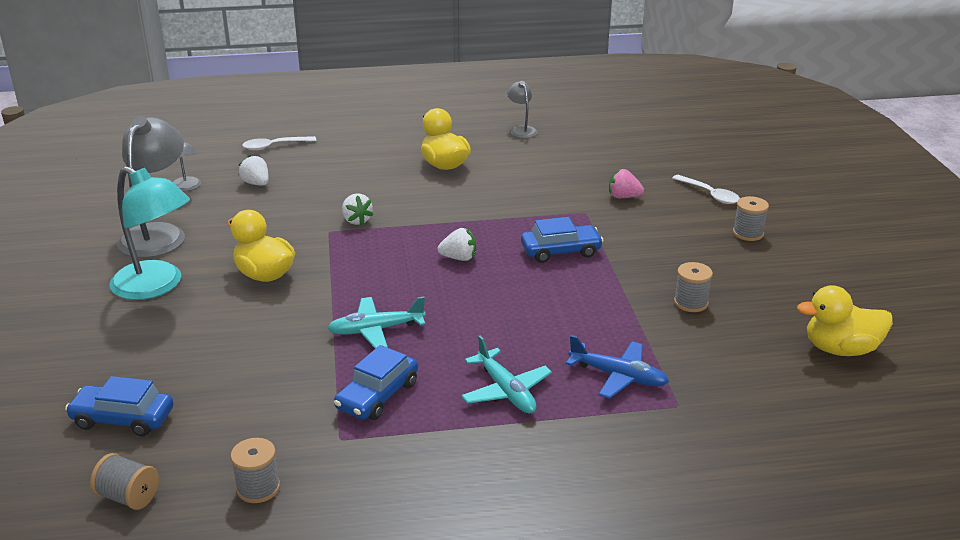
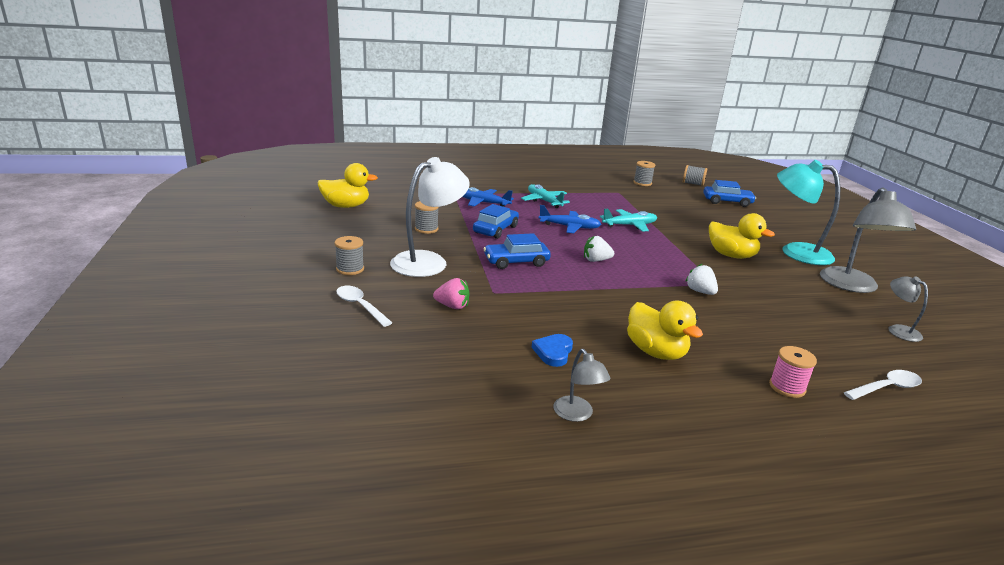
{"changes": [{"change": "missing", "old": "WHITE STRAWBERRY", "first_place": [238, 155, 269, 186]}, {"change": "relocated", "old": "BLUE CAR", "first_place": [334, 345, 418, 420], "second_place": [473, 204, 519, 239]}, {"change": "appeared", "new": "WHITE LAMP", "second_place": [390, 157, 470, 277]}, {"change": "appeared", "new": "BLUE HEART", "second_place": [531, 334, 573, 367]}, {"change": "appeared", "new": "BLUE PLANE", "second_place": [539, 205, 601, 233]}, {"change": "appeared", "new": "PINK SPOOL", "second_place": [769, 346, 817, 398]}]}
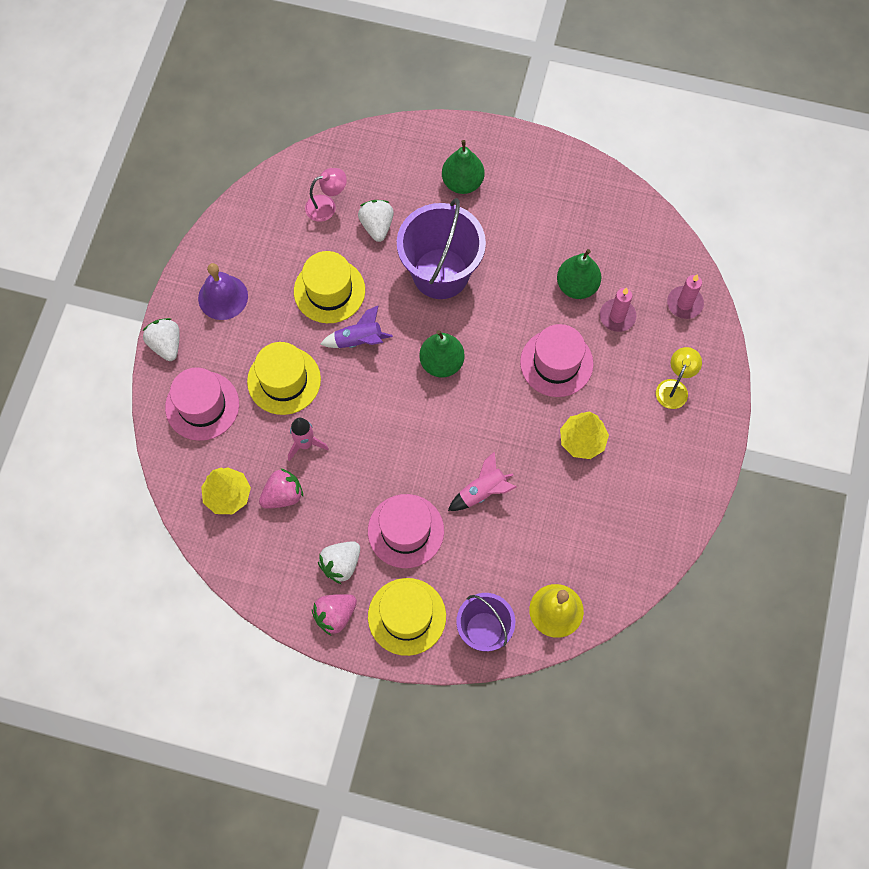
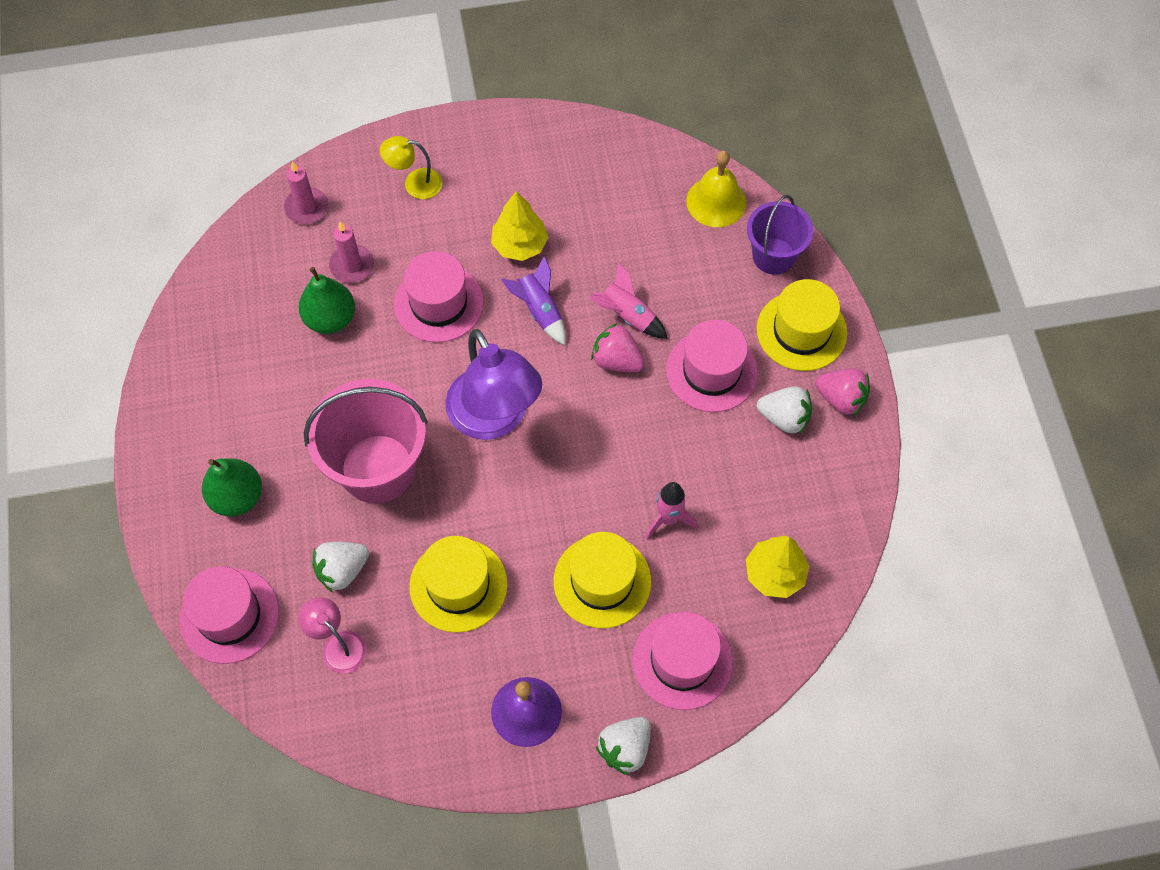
{"changes": [{"change": "relocated", "old": "PINK STRAWBERRY", "first_place": [259, 468, 303, 509], "second_place": [591, 323, 645, 372]}, {"change": "relocated", "old": "PURPLE ROCKET", "first_place": [321, 305, 393, 348], "second_place": [501, 256, 566, 345]}, {"change": "colour", "old": "PURPLE BUCKET", "new": "PINK BUCKET", "first_place": [397, 198, 486, 299], "second_place": [304, 379, 428, 504]}, {"change": "exchanged", "old": "GREEN PEAR", "new": "PURPLE LAMP", "first_place": [419, 330, 465, 377], "second_place": [445, 329, 542, 440]}, {"change": "appeared", "new": "PINK HAT", "second_place": [179, 566, 279, 664]}]}
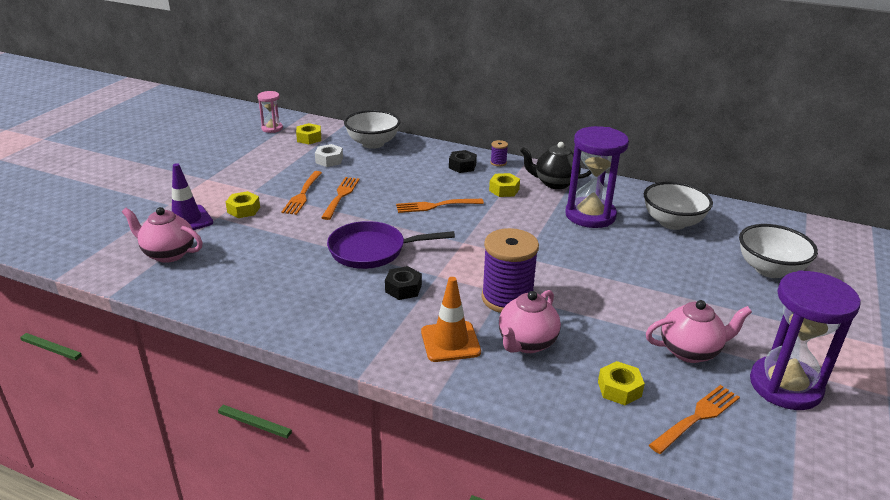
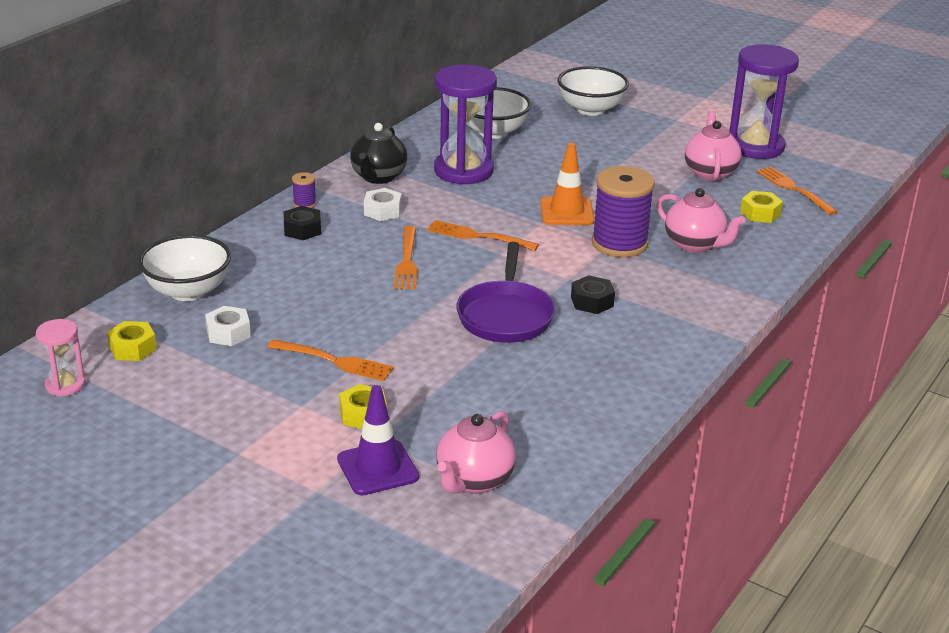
{"changes": [{"change": "relocated", "old": "ORANGE FORK", "first_place": [321, 177, 360, 220], "second_place": [427, 220, 539, 251]}, {"change": "relocated", "old": "ORANGE TRAFFIC CONE", "first_place": [421, 277, 481, 362], "second_place": [540, 143, 594, 225]}, {"change": "colour", "old": "YELLOW NUT", "new": "WHITE NUT", "first_place": [489, 173, 520, 197], "second_place": [364, 188, 402, 221]}]}
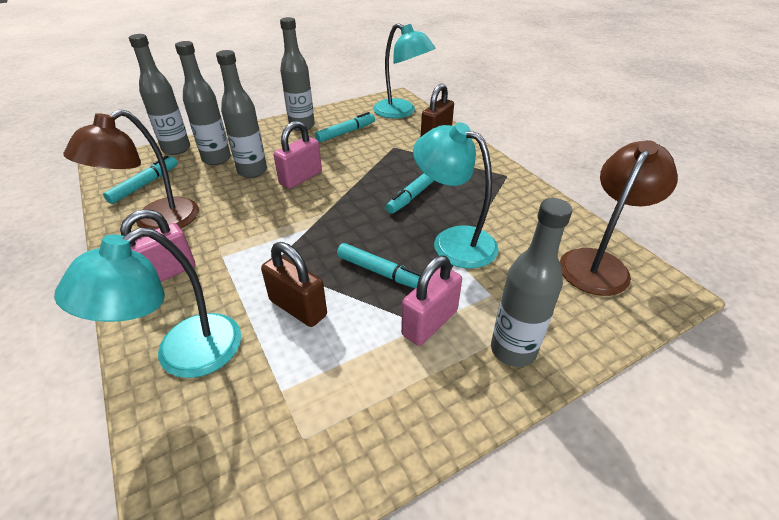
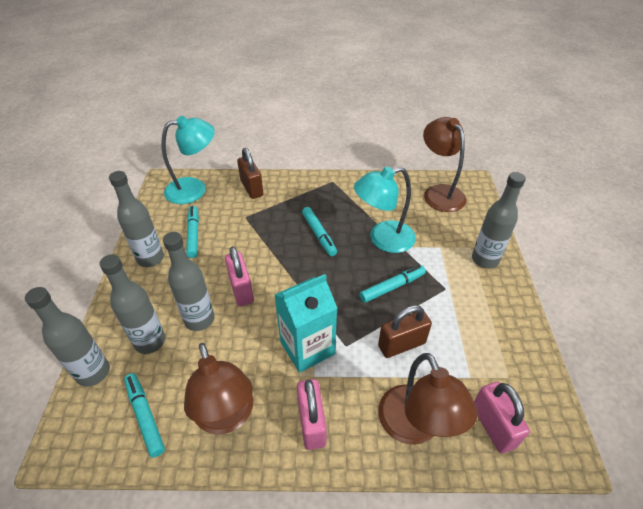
{"changes": [{"change": "colour", "old": "TURQUOISE LAMP", "new": "BROWN LAMP", "first_place": [54, 228, 241, 378], "second_place": [378, 353, 477, 445]}, {"change": "relocated", "old": "PINK PADLOCK", "first_place": [401, 256, 462, 346], "second_place": [474, 382, 530, 453]}, {"change": "appeared", "new": "TURQUOISE CARTON", "second_place": [275, 274, 337, 373]}]}
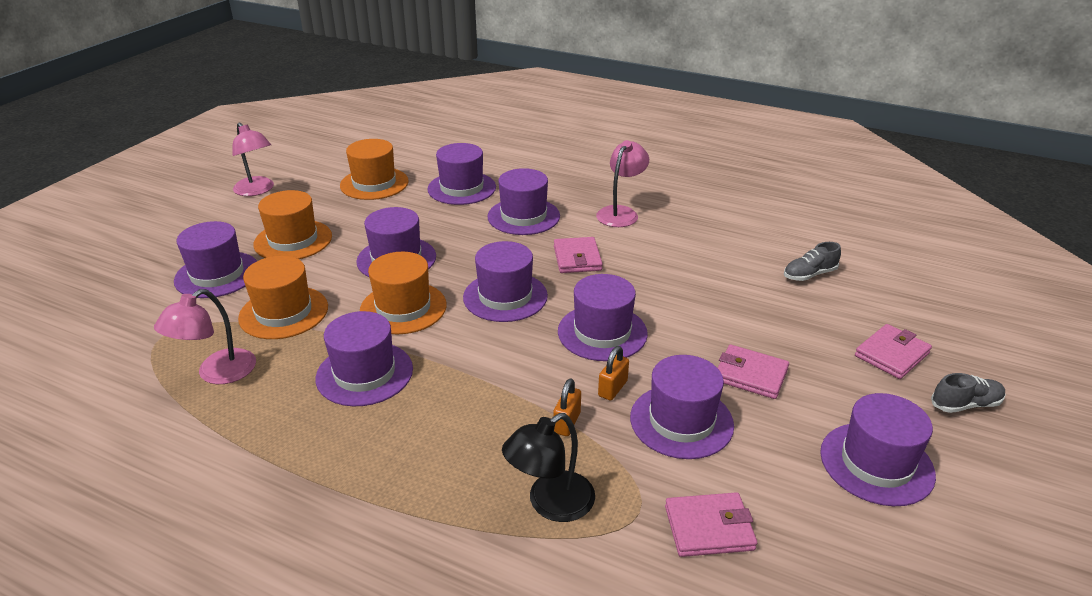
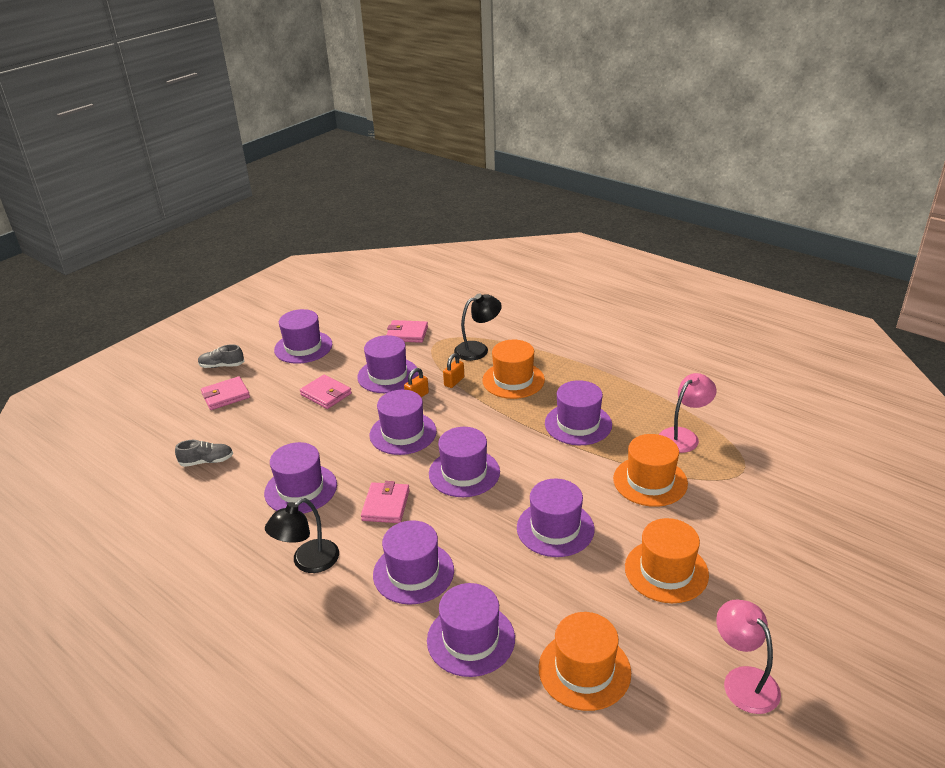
{"changes": [{"change": "relocated", "old": "PURPLE HAT", "first_place": [174, 221, 257, 298], "second_place": [264, 442, 337, 513]}, {"change": "relocated", "old": "ORANGE HAT", "first_place": [360, 252, 447, 334], "second_place": [482, 340, 545, 399]}, {"change": "colour", "old": "PINK LAMP", "new": "BLACK LAMP", "first_place": [596, 140, 649, 227], "second_place": [265, 498, 339, 573]}]}
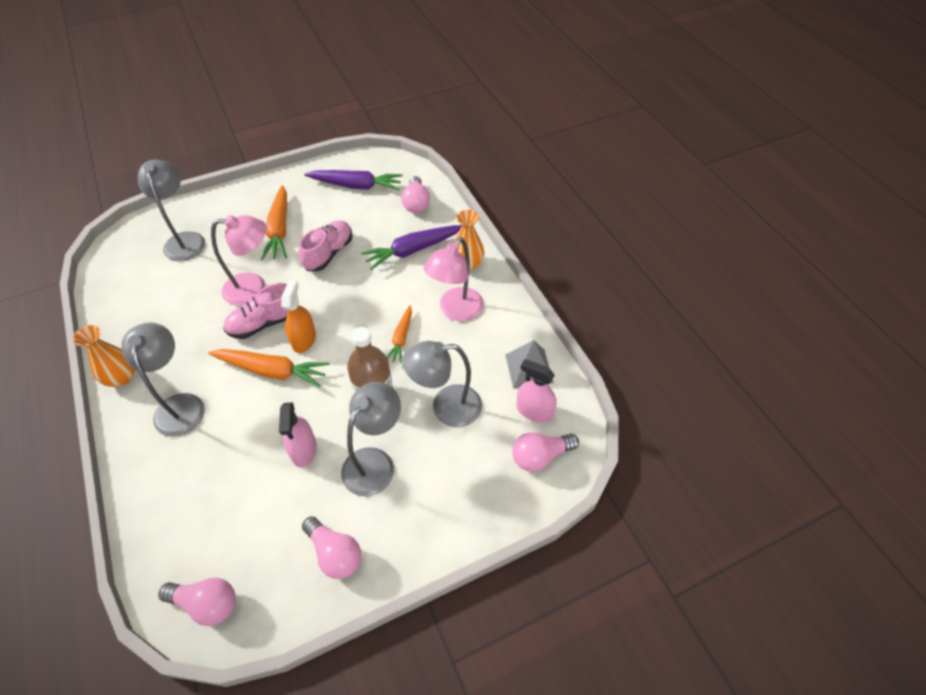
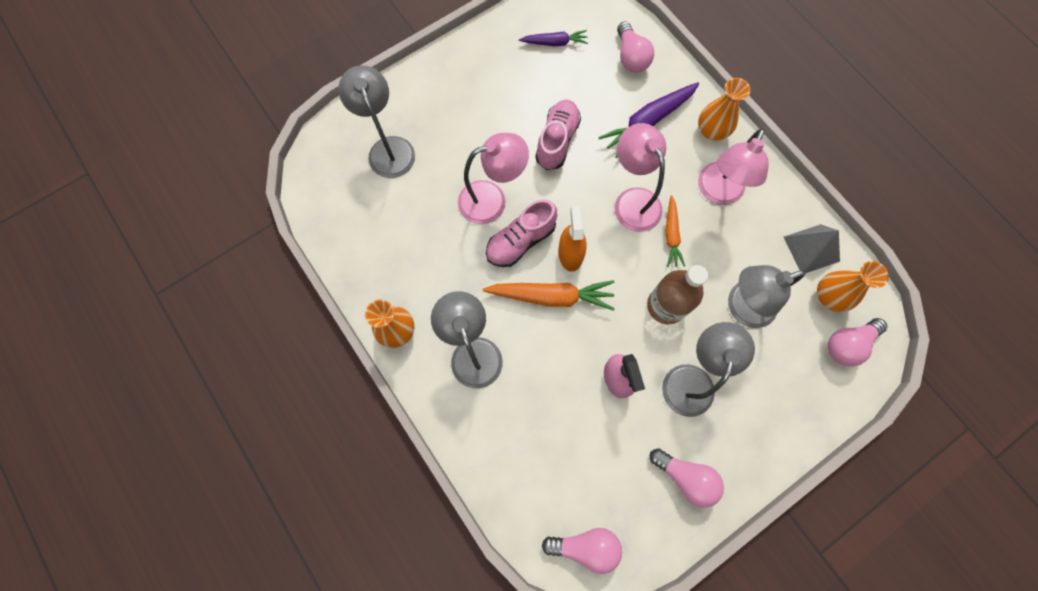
{"changes": [{"change": "missing", "old": "ORANGE CARROT", "first_place": [261, 185, 287, 260]}, {"change": "size", "old": "PURPLE CARROT", "first_place": [304, 170, 403, 191], "second_place": [519, 30, 588, 46], "factor": 0.6}, {"change": "exchanged", "old": "PINK SPRAY BOTTLE", "new": "ORANGE VASE", "first_place": [517, 359, 557, 423], "second_place": [817, 261, 889, 312]}, {"change": "appeared", "new": "PINK LAMP", "second_place": [615, 123, 666, 232]}]}
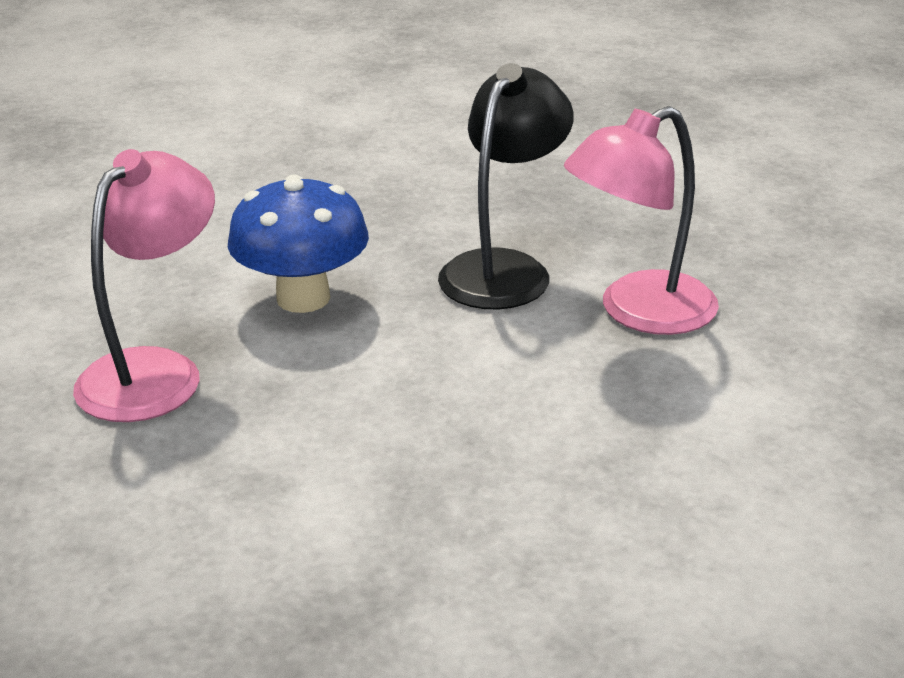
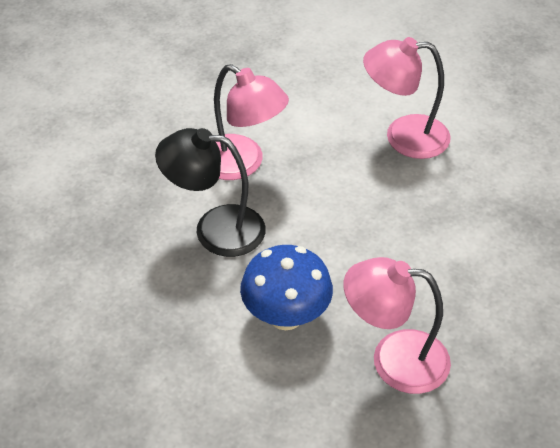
{"changes": [{"change": "appeared", "new": "PINK LAMP", "second_place": [363, 37, 451, 159]}]}
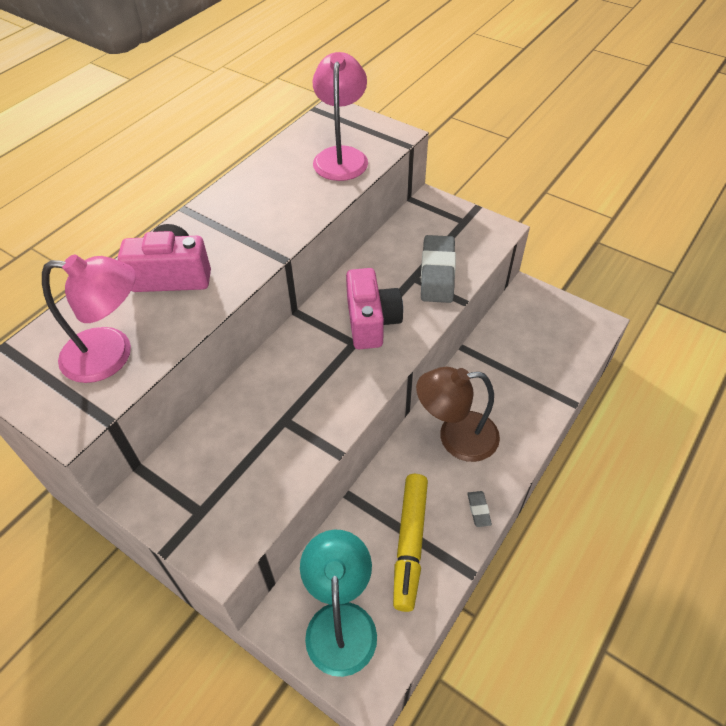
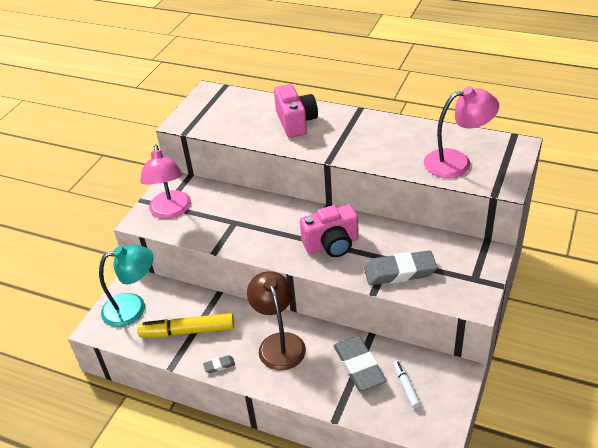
{"changes": [{"change": "relocated", "old": "PINK LAMP", "first_place": [42, 254, 136, 383], "second_place": [140, 145, 191, 219]}, {"change": "appeared", "new": "GREY ERASER", "second_place": [333, 336, 386, 391]}, {"change": "appeared", "new": "WHITE MARKER", "second_place": [393, 360, 421, 409]}]}
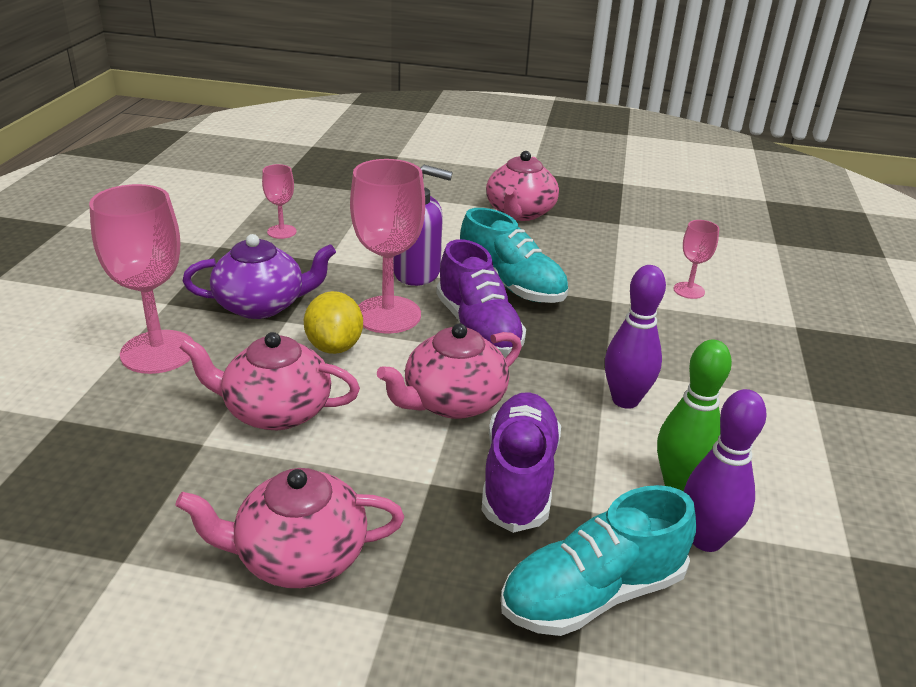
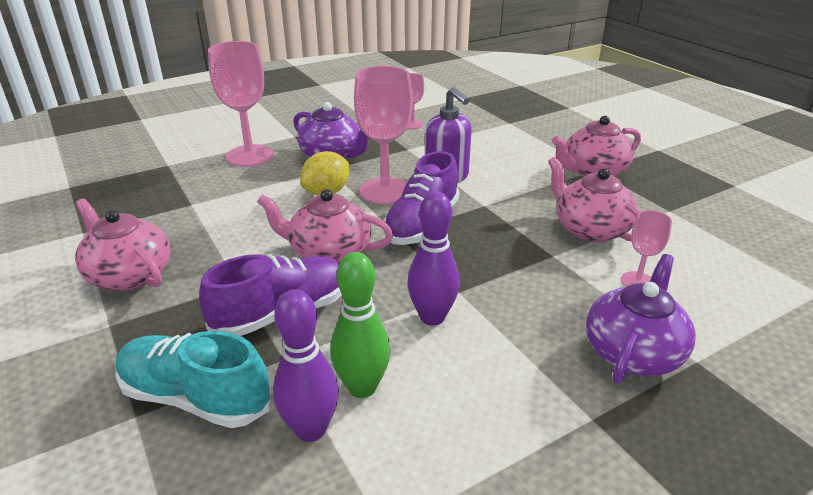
{"changes": [{"change": "relocated", "old": "PINK TEAPOT", "first_place": [180, 332, 360, 430], "second_place": [548, 157, 641, 242]}, {"change": "missing", "old": "TURQUOISE SHOE", "first_place": [460, 208, 568, 303]}, {"change": "appeared", "new": "PURPLE TEAPOT", "second_place": [586, 254, 696, 384]}]}
